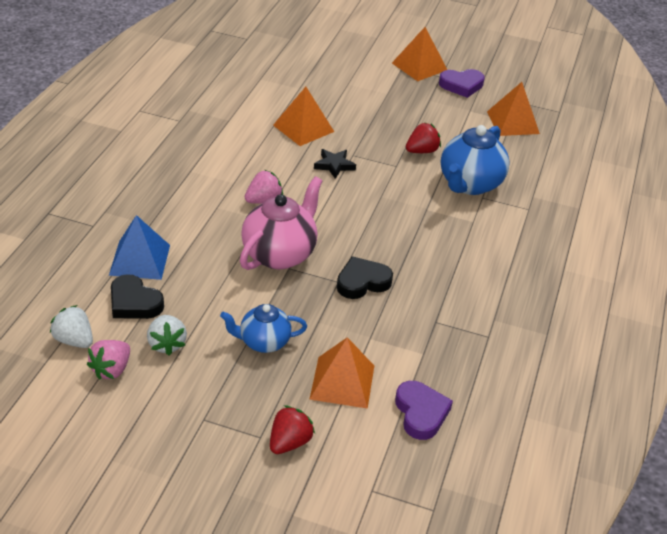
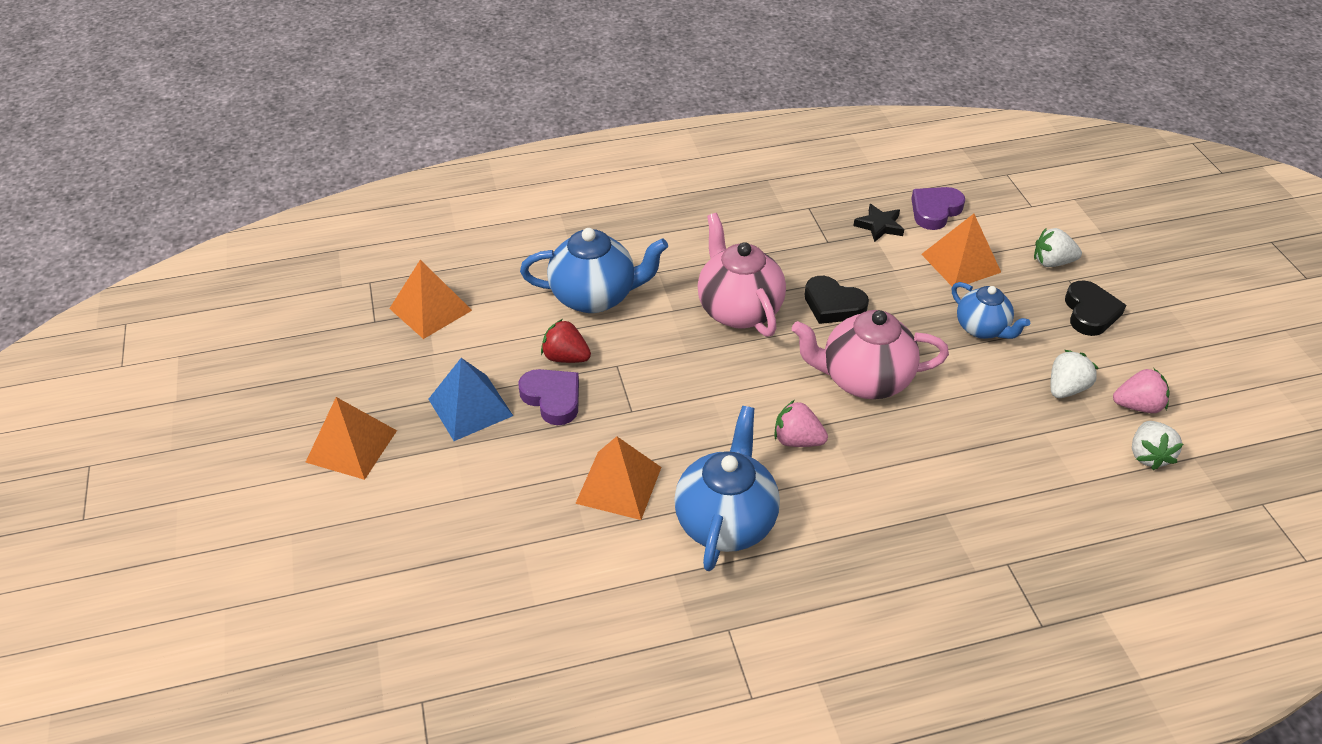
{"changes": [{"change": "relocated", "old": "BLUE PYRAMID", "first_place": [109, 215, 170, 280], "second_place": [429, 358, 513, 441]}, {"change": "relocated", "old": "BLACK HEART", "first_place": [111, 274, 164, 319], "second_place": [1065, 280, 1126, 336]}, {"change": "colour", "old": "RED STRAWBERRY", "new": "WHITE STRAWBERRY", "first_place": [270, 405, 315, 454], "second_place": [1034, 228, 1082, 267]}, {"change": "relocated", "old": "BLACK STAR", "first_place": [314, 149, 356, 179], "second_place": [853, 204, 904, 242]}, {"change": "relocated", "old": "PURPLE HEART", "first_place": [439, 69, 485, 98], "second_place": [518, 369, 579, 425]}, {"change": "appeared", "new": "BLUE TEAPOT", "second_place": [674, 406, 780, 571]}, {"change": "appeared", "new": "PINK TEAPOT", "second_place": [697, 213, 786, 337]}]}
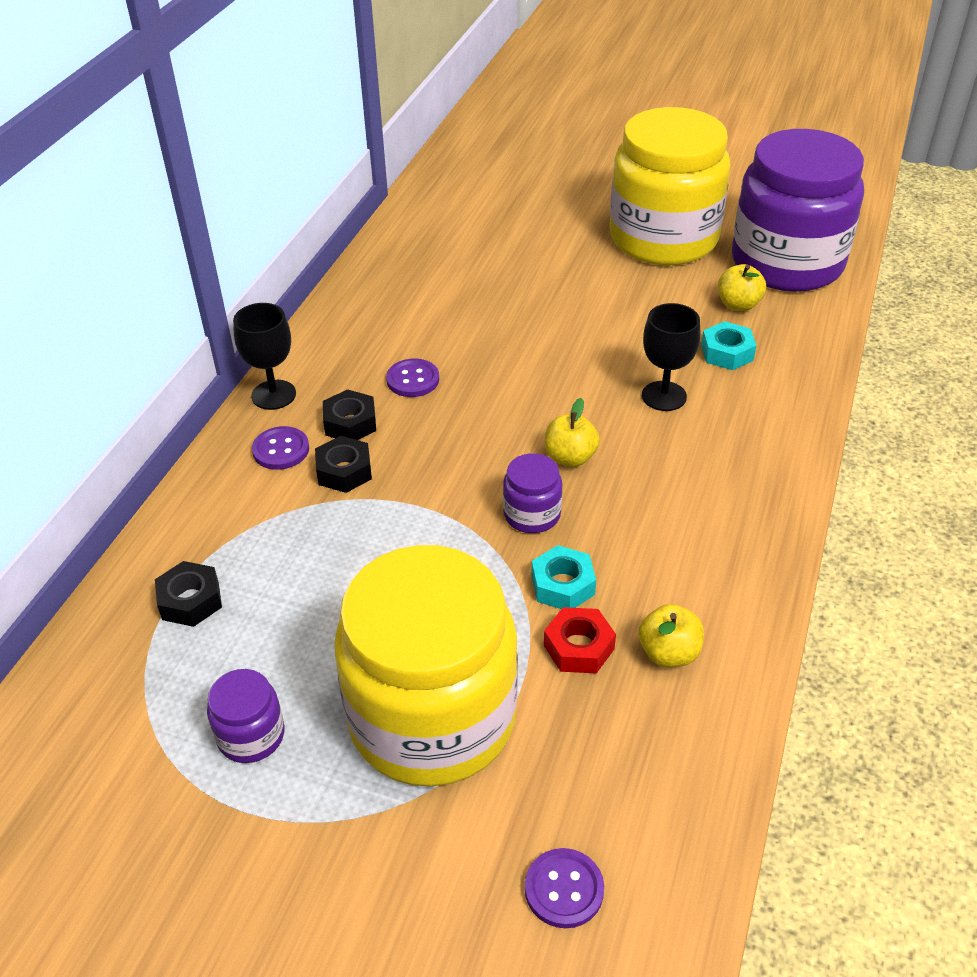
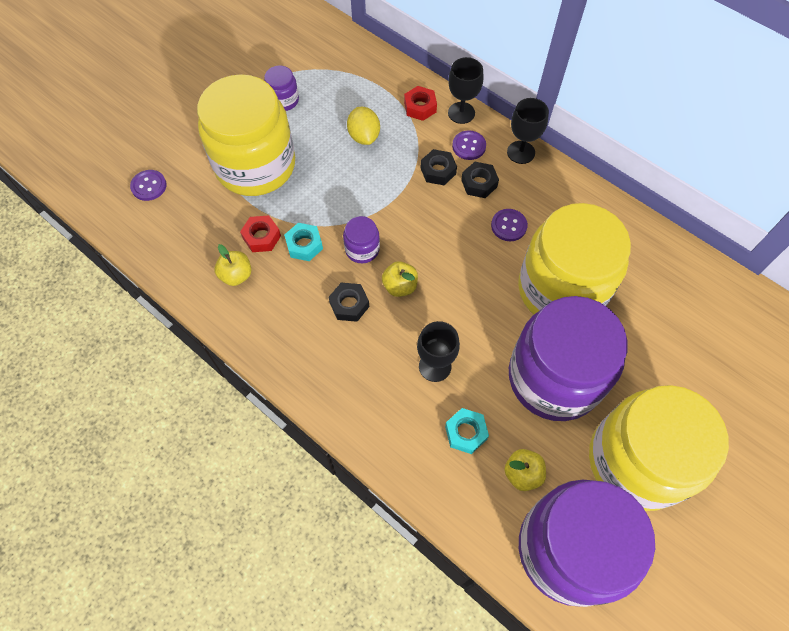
{"changes": [{"change": "relocated", "old": "BLACK NUT", "first_place": [155, 561, 222, 627], "second_place": [329, 283, 369, 322]}, {"change": "appeared", "new": "YELLOW LEMON", "second_place": [347, 107, 380, 145]}, {"change": "appeared", "new": "RED NUT", "second_place": [404, 86, 437, 121]}, {"change": "appeared", "new": "BLACK GOBLET", "second_place": [448, 57, 484, 124]}, {"change": "appeared", "new": "PURPLE JAR", "second_place": [509, 296, 628, 421]}, {"change": "appeared", "new": "YELLOW JAR", "second_place": [518, 203, 631, 315]}]}
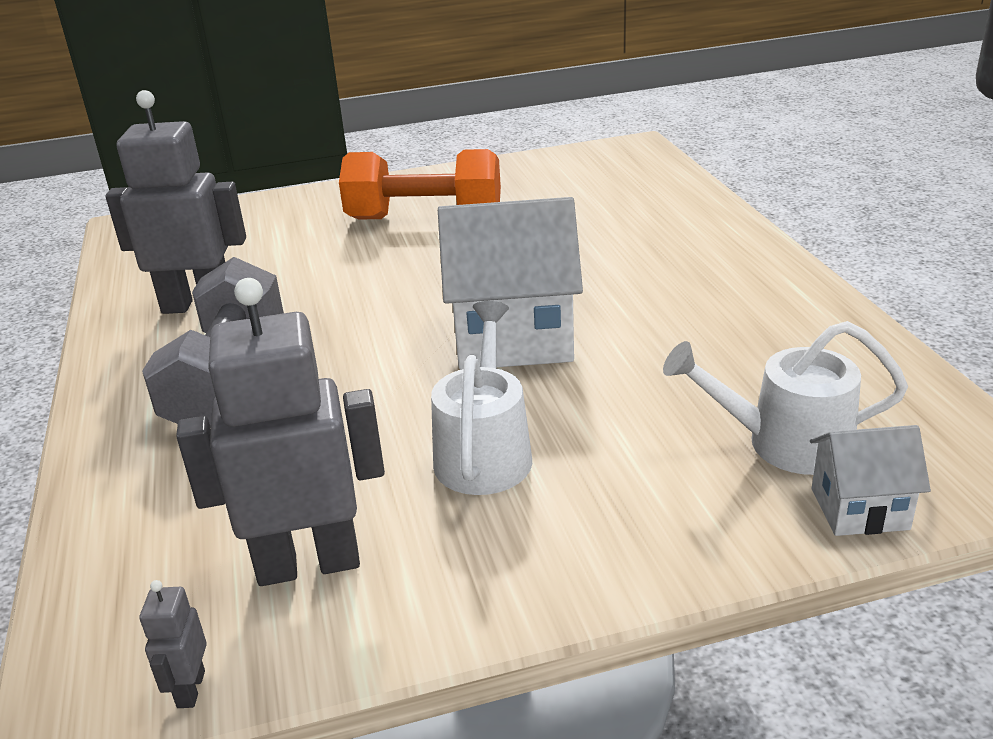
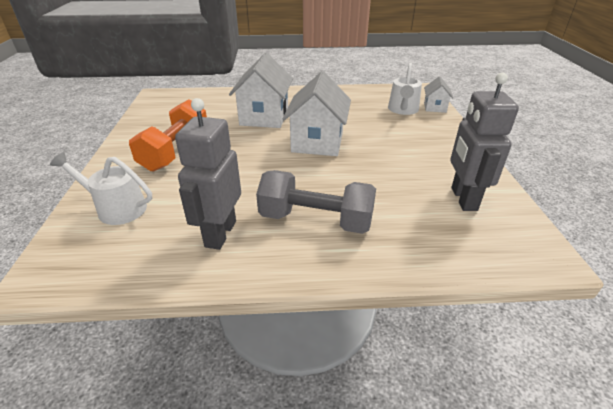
{"changes": [{"change": "missing", "old": "GREY ROBOT", "first_place": [140, 580, 207, 708]}, {"change": "relocated", "old": "WHITE WATERING CAN", "first_place": [431, 301, 532, 495], "second_place": [50, 152, 152, 225]}, {"change": "appeared", "new": "WHITE HOUSE", "second_place": [229, 53, 293, 128]}]}
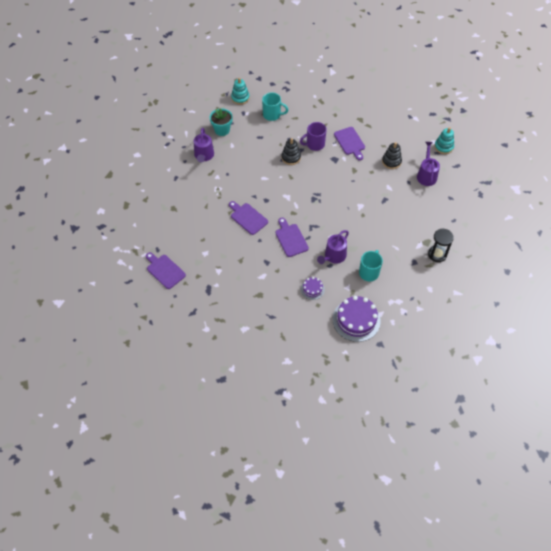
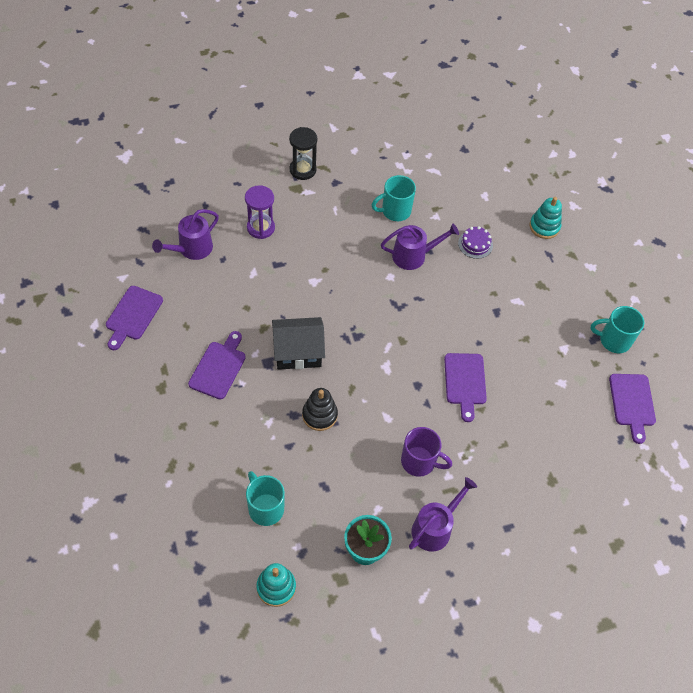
{"changes": [{"change": "relocated", "old": "PURPLE CUTTING BOARD", "first_place": [275, 218, 309, 257], "second_place": [106, 286, 163, 350]}, {"change": "relocated", "old": "PURPLE MUG", "first_place": [300, 122, 327, 151], "second_place": [401, 427, 452, 477]}, {"change": "missing", "old": "PURPLE CAKE", "first_place": [333, 296, 381, 342]}, {"change": "missing", "old": "BLACK STACKING TOY", "first_place": [382, 142, 402, 169]}, {"change": "relocated", "old": "TURQUOISE STACKING TOY", "first_place": [434, 127, 454, 154], "second_place": [529, 197, 562, 239]}, {"change": "appeared", "new": "PURPLE HOURGLASS", "second_place": [245, 185, 275, 239]}, {"change": "appeared", "new": "BLACK HOUSE", "second_place": [272, 317, 325, 370]}, {"change": "appeared", "new": "TURQUOISE MUG", "second_place": [591, 306, 644, 354]}]}
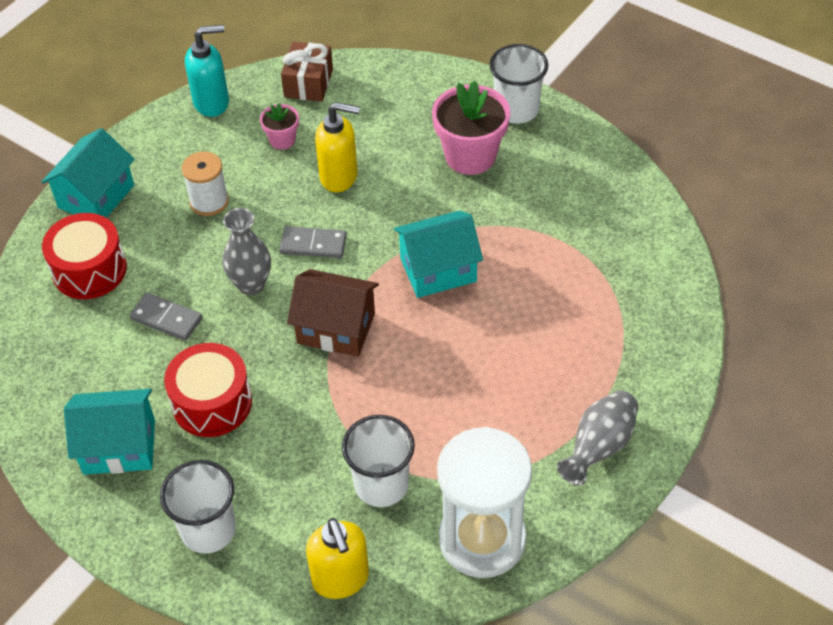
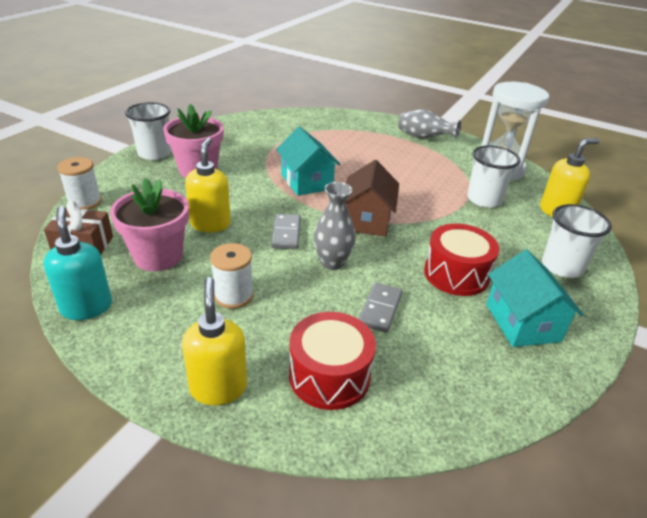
{"changes": [{"change": "exchanged", "old": "TURQUOISE HOUSE", "new": "YELLOW SOAP DISPENSER", "first_place": [42, 128, 134, 218], "second_place": [182, 277, 247, 405]}, {"change": "size", "old": "PINK FLOWER POT", "first_place": [260, 103, 299, 150], "second_place": [110, 178, 189, 271], "factor": 1.94}, {"change": "appeared", "new": "WHITE SPOOL", "second_place": [57, 157, 102, 210]}]}
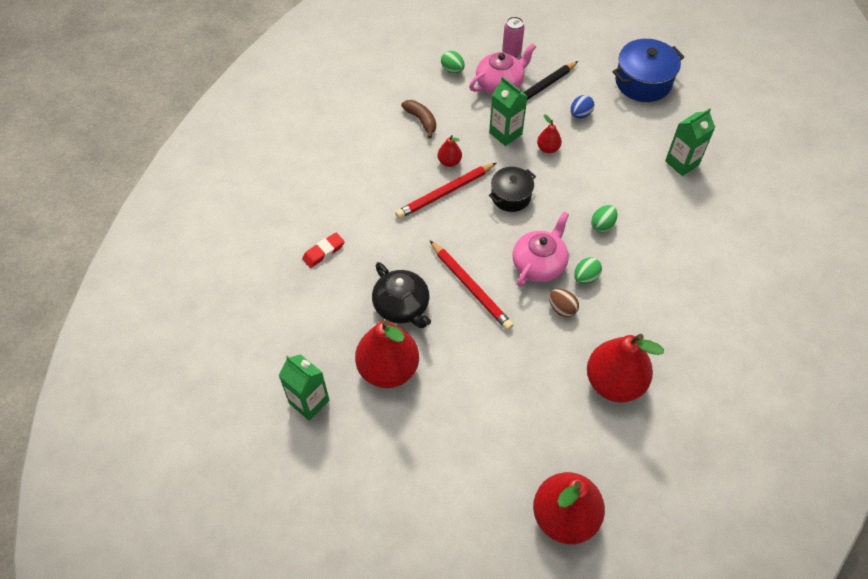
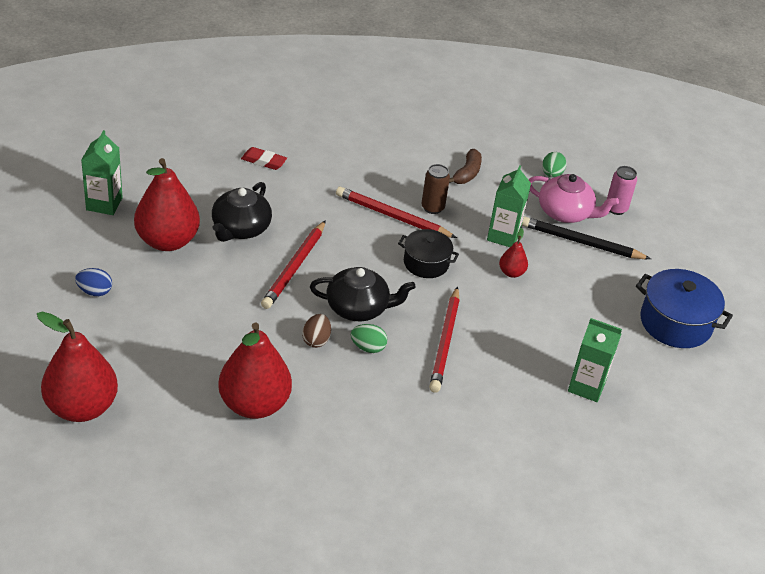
{"changes": [{"change": "exchanged", "old": "RED PEAR", "new": "BROWN CAN", "first_place": [438, 135, 462, 167], "second_place": [421, 164, 450, 214]}, {"change": "colour", "old": "PINK TEAPOT", "new": "BLACK TEAPOT", "first_place": [513, 212, 569, 287], "second_place": [310, 267, 416, 321]}, {"change": "relocated", "old": "BLUE EGG", "first_place": [570, 95, 594, 119], "second_place": [75, 268, 112, 296]}, {"change": "exchanged", "old": "GREEN EGG", "new": "RED PENCIL", "first_place": [591, 205, 617, 232], "second_place": [429, 286, 460, 393]}]}
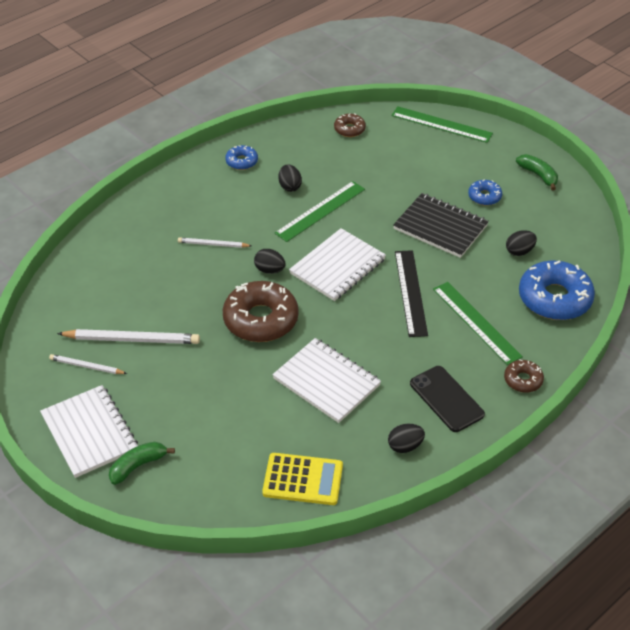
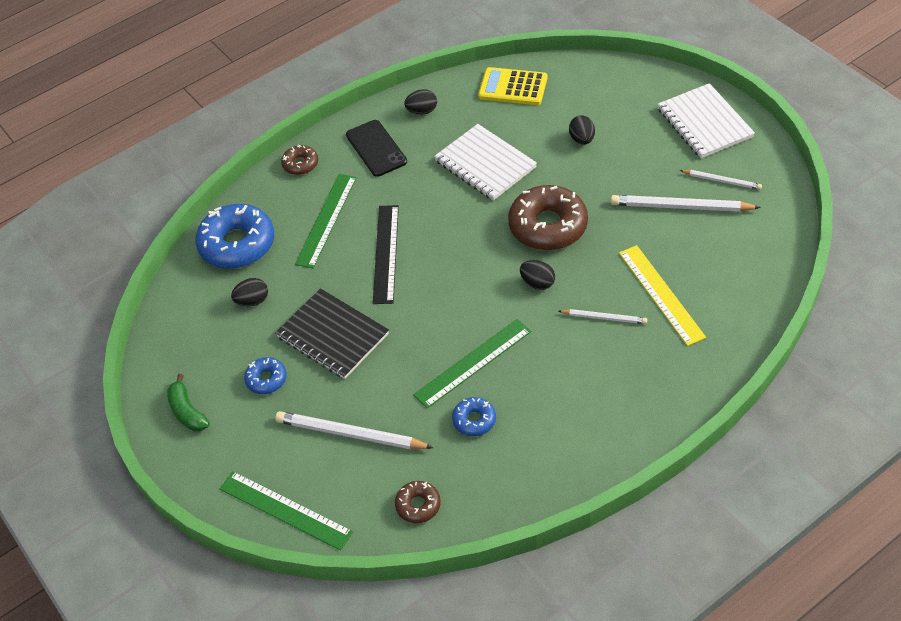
{"changes": [{"change": "missing", "old": "GREEN BANANA", "first_place": [109, 442, 175, 485]}, {"change": "relocated", "old": "BLUE DONUT", "first_place": [225, 145, 258, 170], "second_place": [452, 397, 496, 436]}, {"change": "relocated", "old": "BLACK EGG", "first_place": [278, 165, 302, 192], "second_place": [569, 115, 595, 145]}, {"change": "missing", "old": "WHITE NOTEBOOK", "first_place": [289, 228, 386, 301]}, {"change": "spun", "old": "GREEN RULER", "first_place": [433, 282, 523, 365], "second_place": [295, 174, 357, 268], "degrees": 45}, {"change": "appeared", "new": "WHITE PENCIL", "second_place": [275, 411, 433, 449]}, {"change": "appeared", "new": "YELLOW RULER", "second_place": [619, 245, 706, 346]}]}
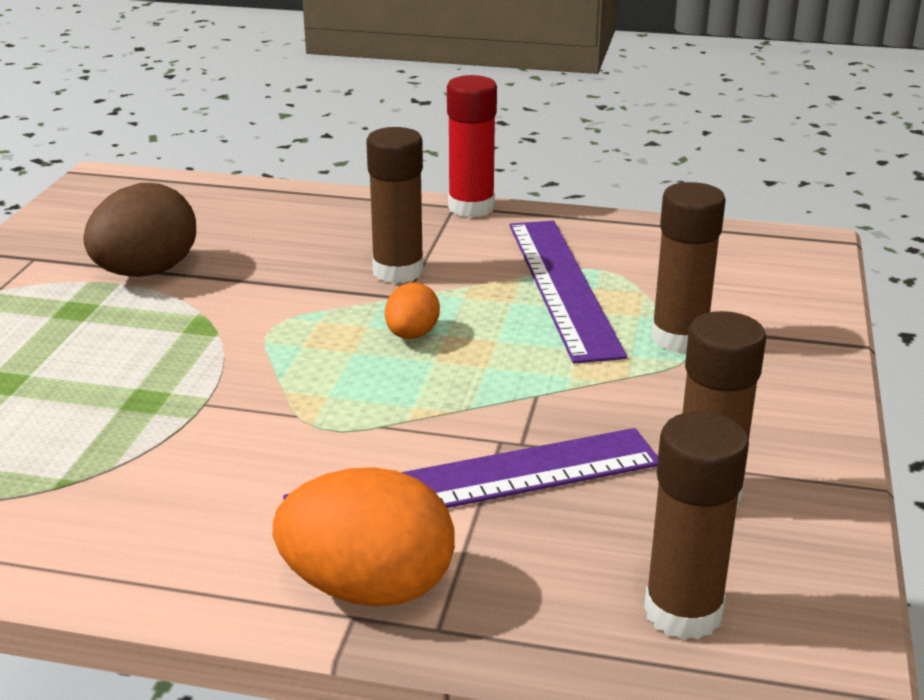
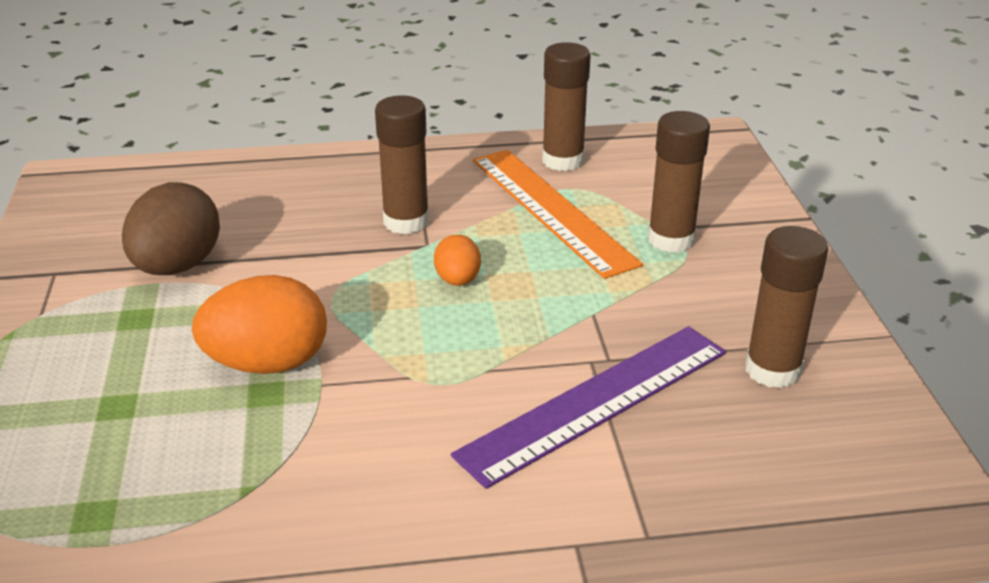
{"changes": [{"change": "relocated", "old": "ORANGE EGG", "first_place": [273, 467, 455, 607], "second_place": [192, 275, 327, 374]}, {"change": "missing", "old": "RED GLUE STICK", "first_place": [447, 75, 497, 218]}, {"change": "colour", "old": "PURPLE RULER", "new": "ORANGE RULER", "first_place": [510, 221, 627, 363], "second_place": [473, 150, 643, 279]}, {"change": "relocated", "old": "BROWN GLUE STICK", "first_place": [644, 412, 749, 640], "second_place": [542, 42, 591, 171]}]}
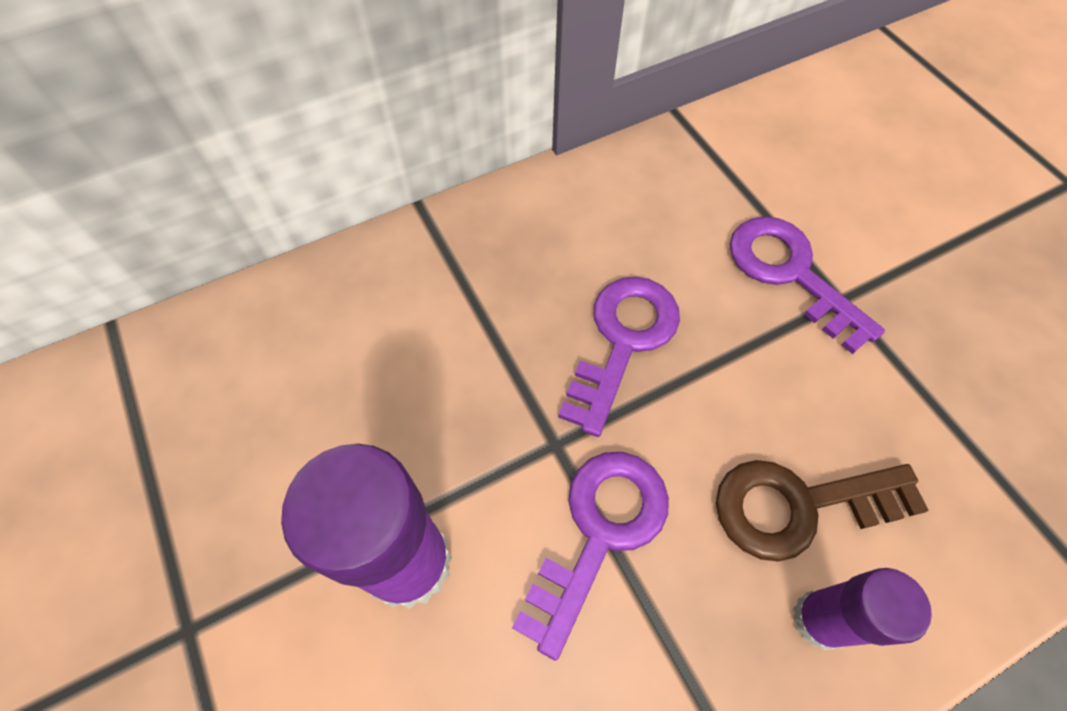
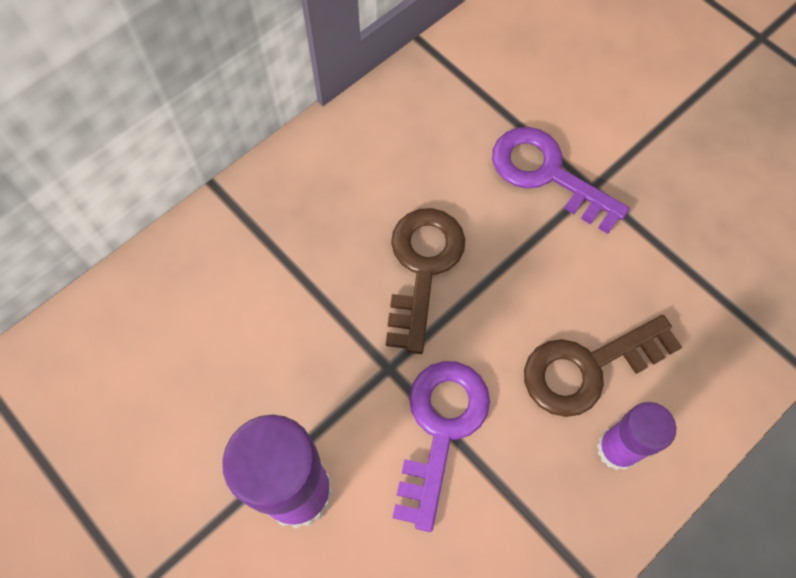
{"changes": [{"change": "colour", "old": "PURPLE KEY", "new": "BROWN KEY", "first_place": [558, 277, 680, 437], "second_place": [386, 208, 465, 354]}]}
